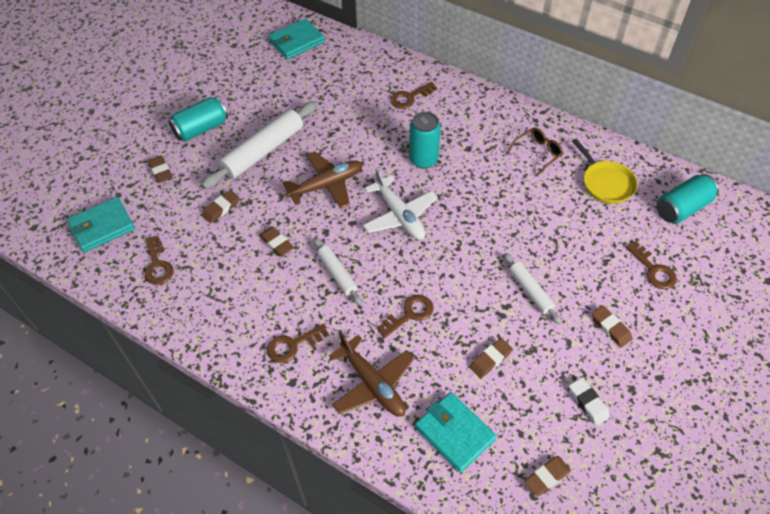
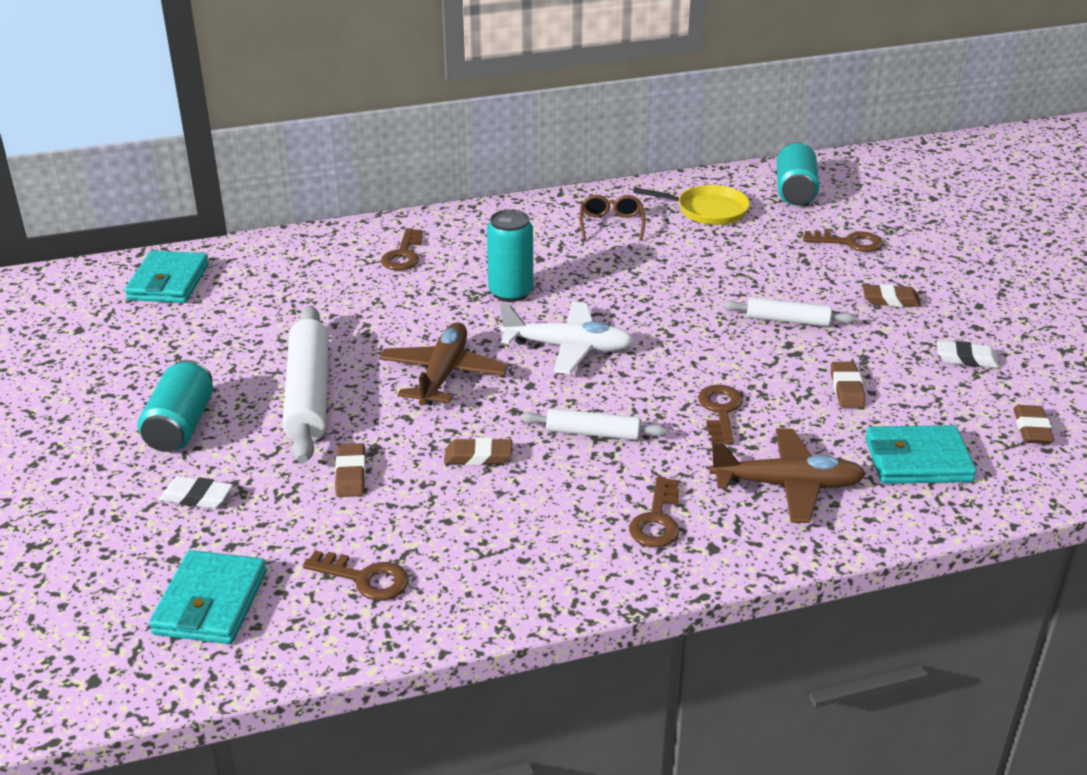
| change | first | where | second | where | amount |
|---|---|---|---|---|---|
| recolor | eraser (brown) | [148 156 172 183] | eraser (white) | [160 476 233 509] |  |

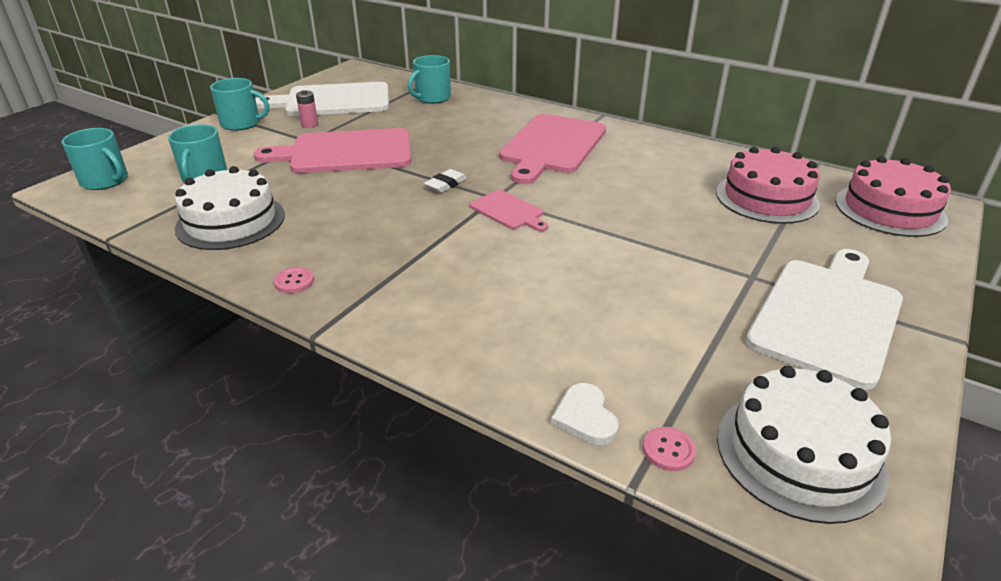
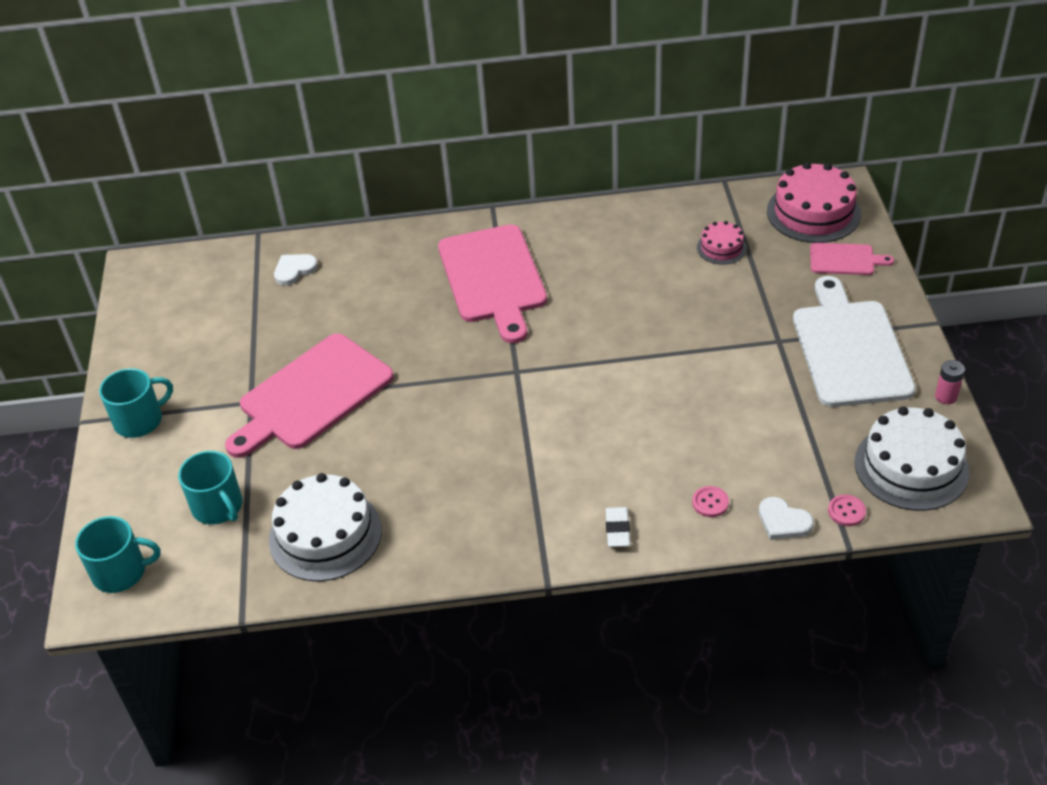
| change | first | where | second | where | amount |
|---|---|---|---|---|---|
| replace | mug (turquoise) | [408 55 451 104] | heart (white) | [274 254 318 286] |  |
| move | eraser (white) | [424 169 467 193] |  | [606 507 630 547] |  |
| move | button (pink) | [274 267 314 293] |  | [692 486 729 517] |  |
| resize | cake (pink) | [716 147 820 224] |  | [697 221 747 265] | x0.53 |
| move | cutting board (pink) | [470 190 548 231] |  | [810 243 894 275] |  |
| move | battery (pink) | [296 90 318 128] |  | [935 360 965 404] |  |
| delete | cutting board (white) | [255 82 389 116] |  |  |  |

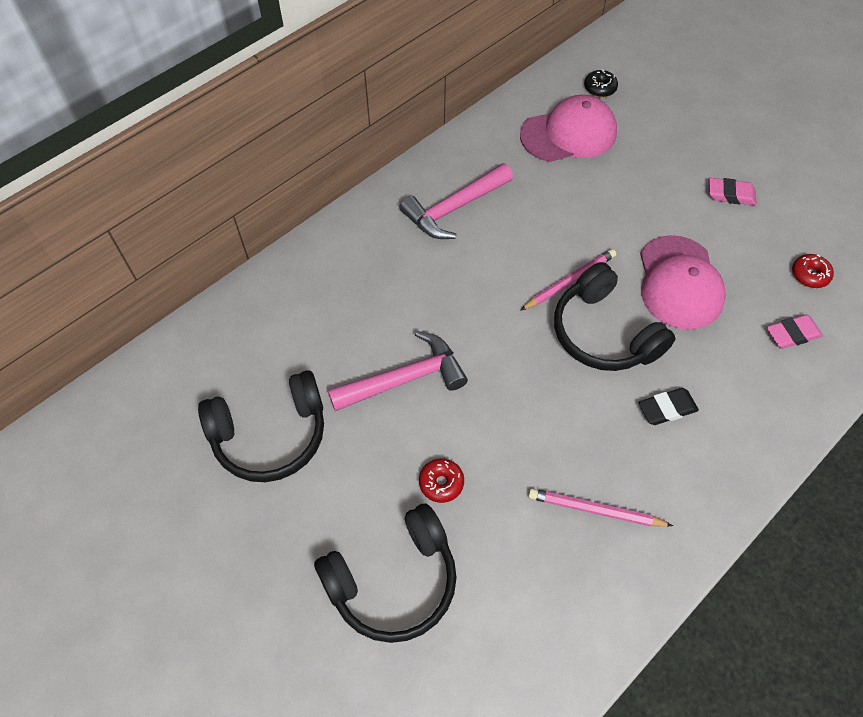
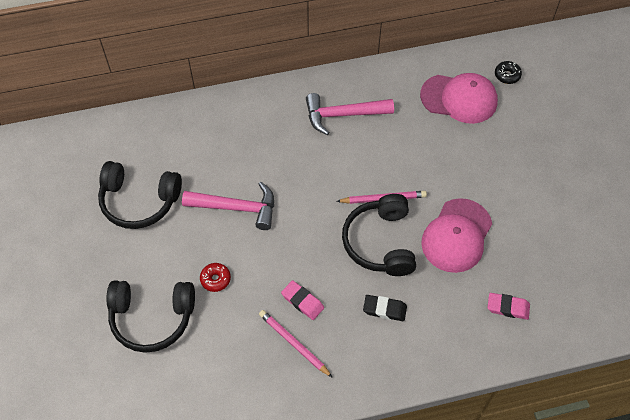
| change | first | where | second | where | amount |
|---|---|---|---|---|---|
| move | eraser (pink) | [708 178 756 205] |  | [281 280 324 320] |  |
| delete | donut (red) | [792 254 834 288] |  |  |  |

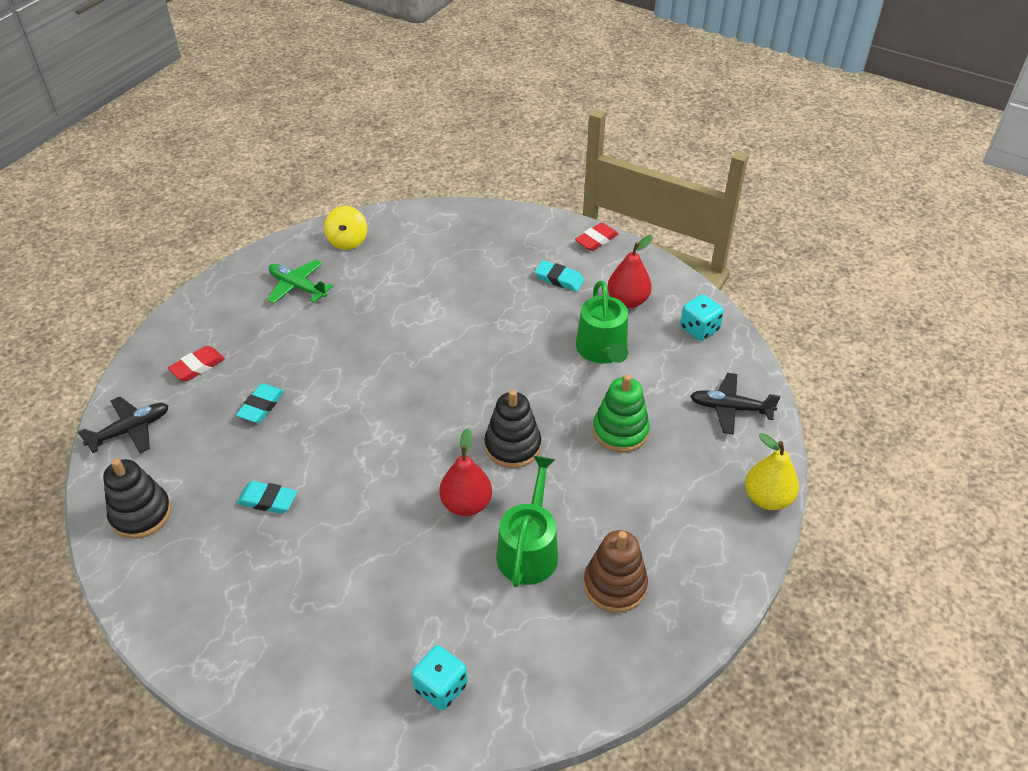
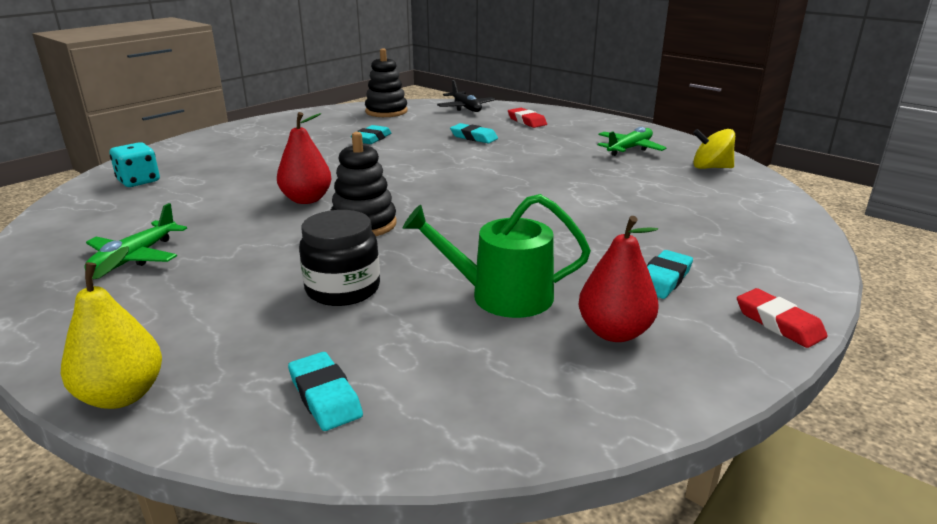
| change | first | where | second | where | amount |
|---|---|---|---|---|---|
| replace | stacking toy (brown) | [584 530 648 613] | plane (green) | [85 203 187 270] |  |
| replace | plane (black) | [690 373 781 435] | eraser (turquoise) | [288 352 363 431] |  |
| replace | stacking toy (green) | [593 374 650 453] | jar (black) | [299 210 380 306] |  |
| delete | watering can (green) | [496 456 558 587] |  |  |  |
| delete | dice (turquoise) | [680 294 724 341] |  |  |  |

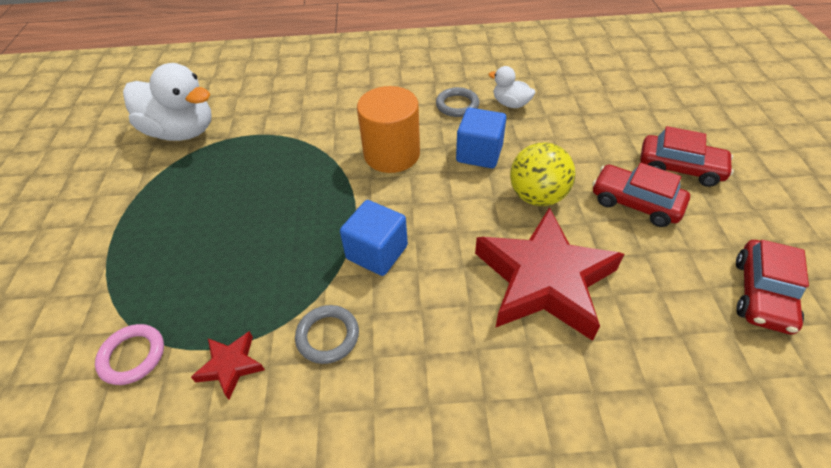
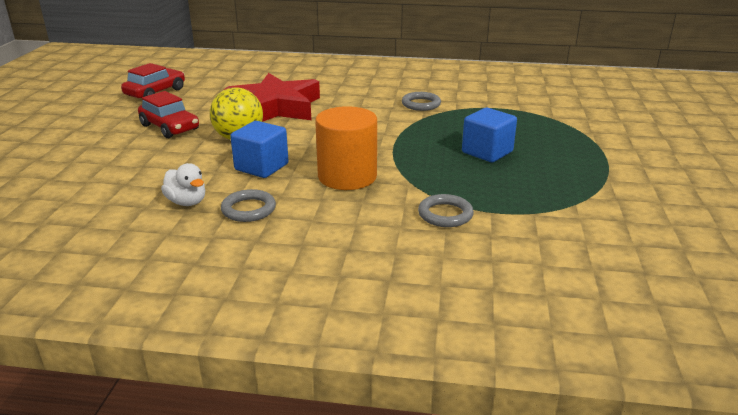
| change | first | where | second | where | amount |
|---|---|---|---|---|---|
| insert |  |  | ring (grey) | [418 194 474 227] |  |
| move | cube (blue) | [340 200 408 276] |  | [462 108 517 162] |  |
| delete | ring (pink) | [95 324 164 385] |  |  |  |
| delete | duck (white) | [123 63 212 141] |  |  |  |
| delete | star (red) | [191 331 265 399] |  |  |  |
| delete | car (red) | [640 126 734 187] |  |  |  |

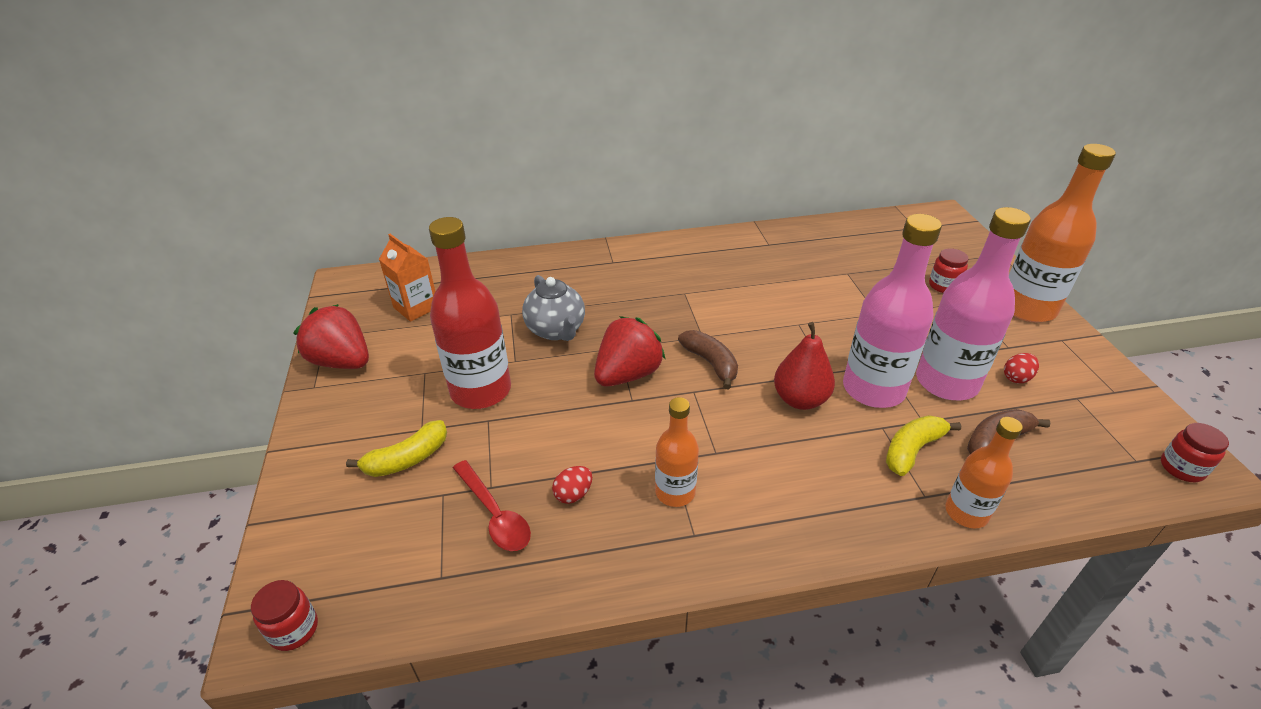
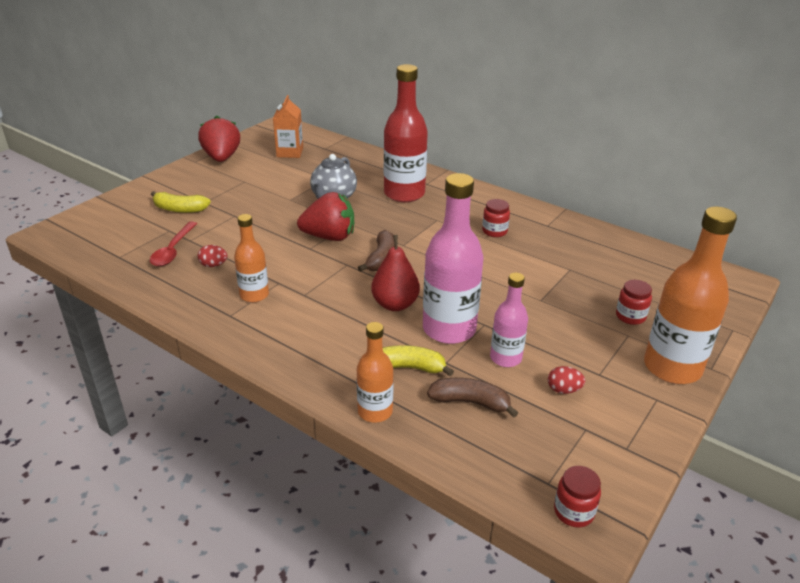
| change | first | where | second | where | amount |
|---|---|---|---|---|---|
| move | bottle (red) | [429 217 511 409] |  | [384 64 428 202] |  |
| move | jar (red) | [251 580 318 651] |  | [482 199 510 237] |  |
| resize | bottle (pink) | [916 207 1031 400] |  | [490 273 528 367] | x0.57 |

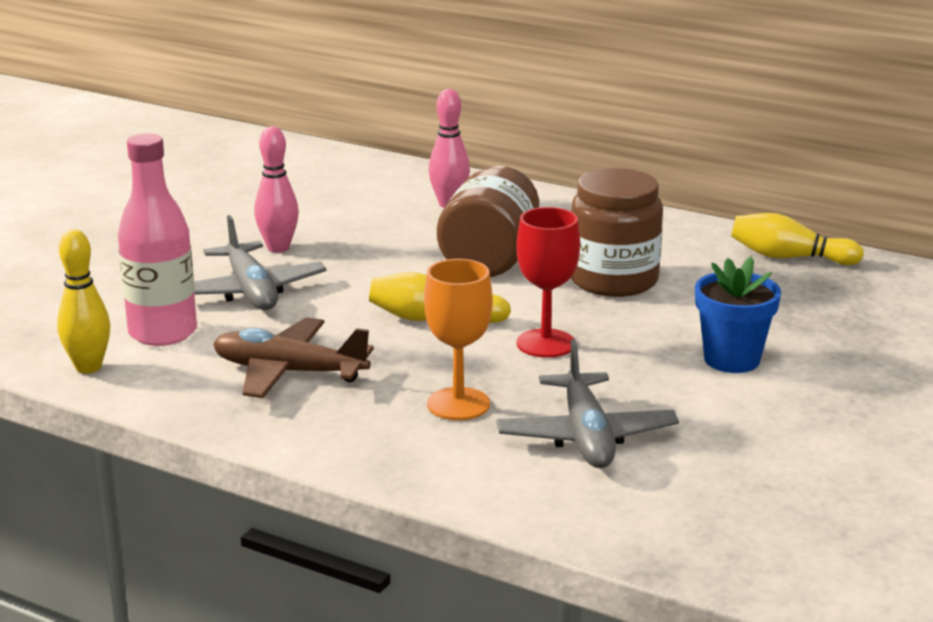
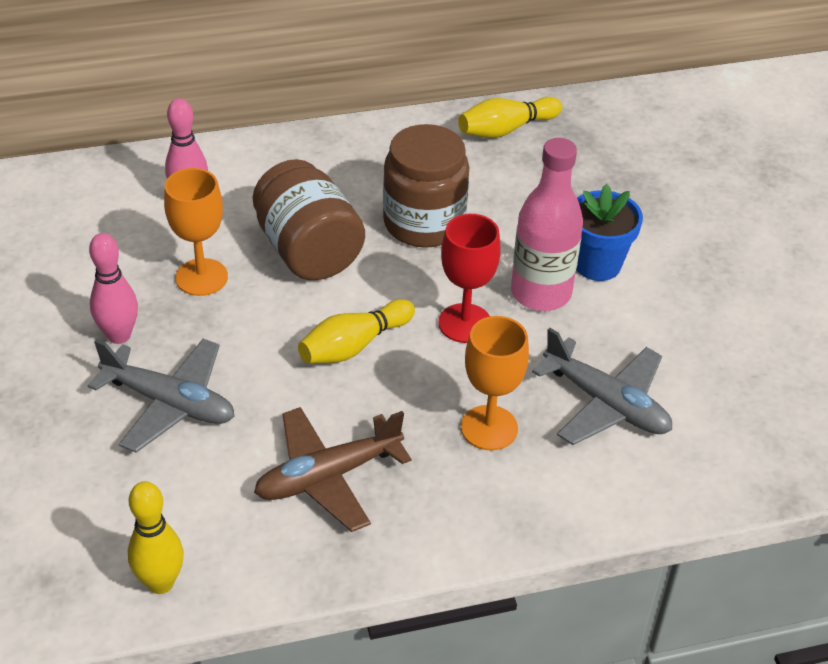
| change | first | where | second | where | amount |
|---|---|---|---|---|---|
| insert |  |  | goblet (orange) | [164 168 228 296] |  |
| move | bottle (pink) | [118 133 197 346] |  | [511 138 583 311] |  |

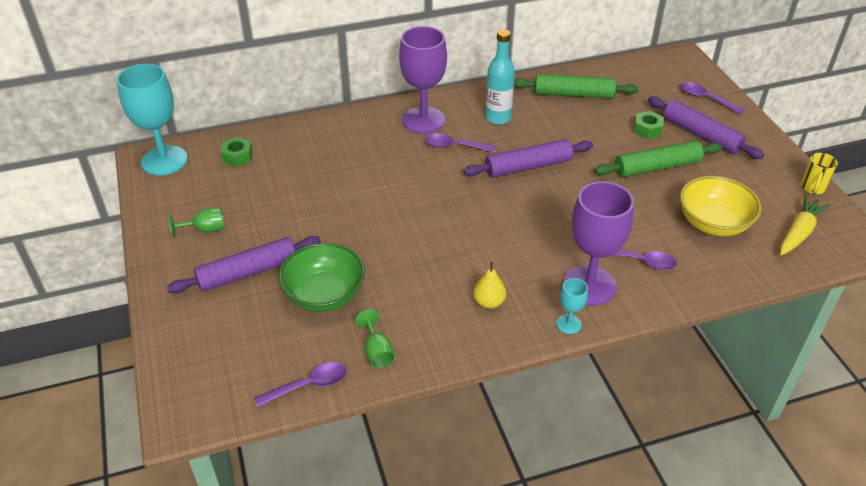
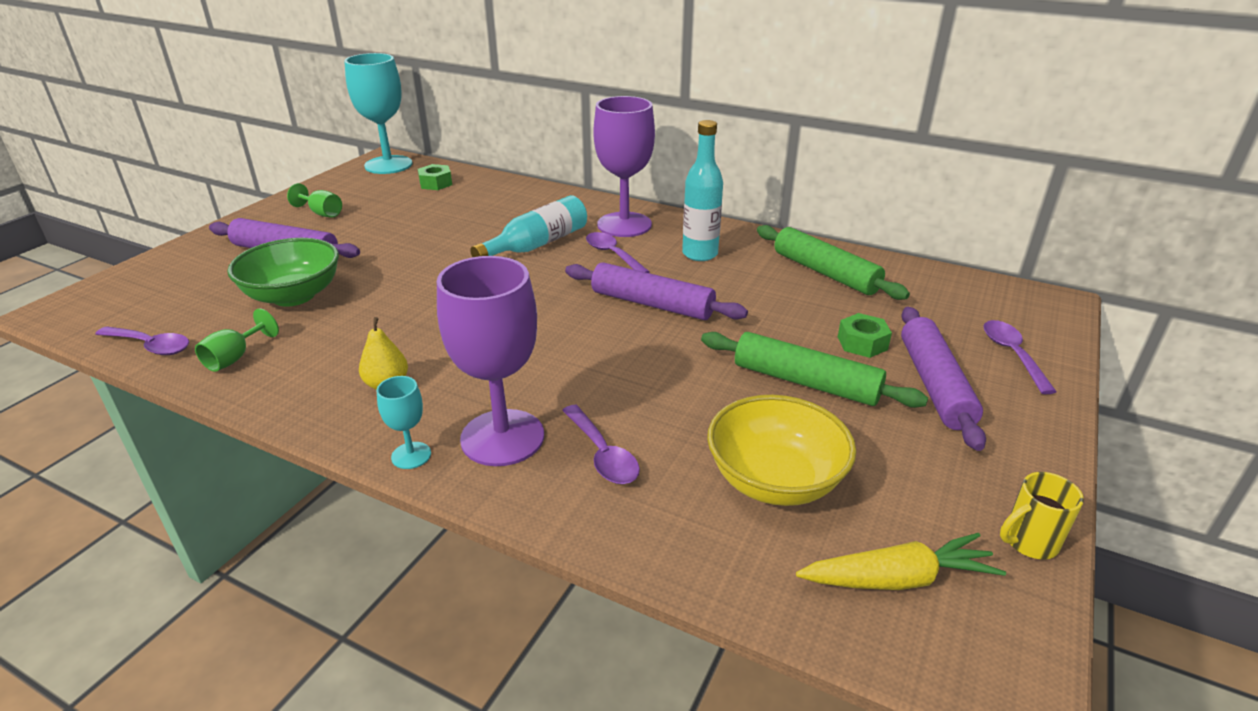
| change | first | where | second | where | amount |
|---|---|---|---|---|---|
| insert |  |  | bottle (turquoise) | [470 195 587 257] |  |

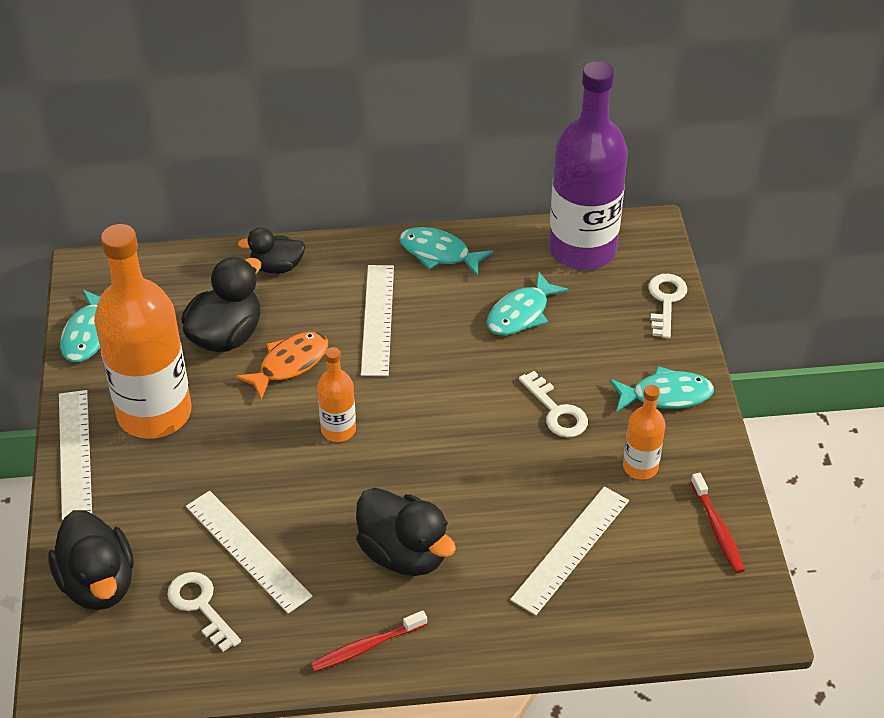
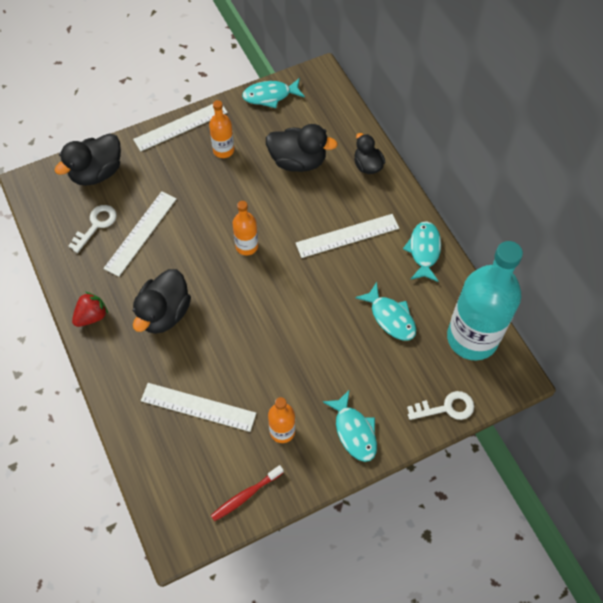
| change | first | where | second | where | amount |
|---|---|---|---|---|---|
| replace | toothbrush (red) | [310 610 427 672] | strawberry (red) | [72 292 108 327] |  |
| resize | bottle (orange) | [94 224 191 439] |  | [209 100 234 158] | x0.47 |
| rotate | fish (turquoise) | [487 271 569 335] |  | [355 282 416 341] | 150 degrees counterclockwise |
| recolor | bottle (purple) | [549 61 628 270] | bottle (turquoise) | [447 241 523 361] |  |
| delete | fish (orange) | [235 332 328 400] |  |  |  |
| delete | key (white) | [519 371 588 438] |  |  |  |

